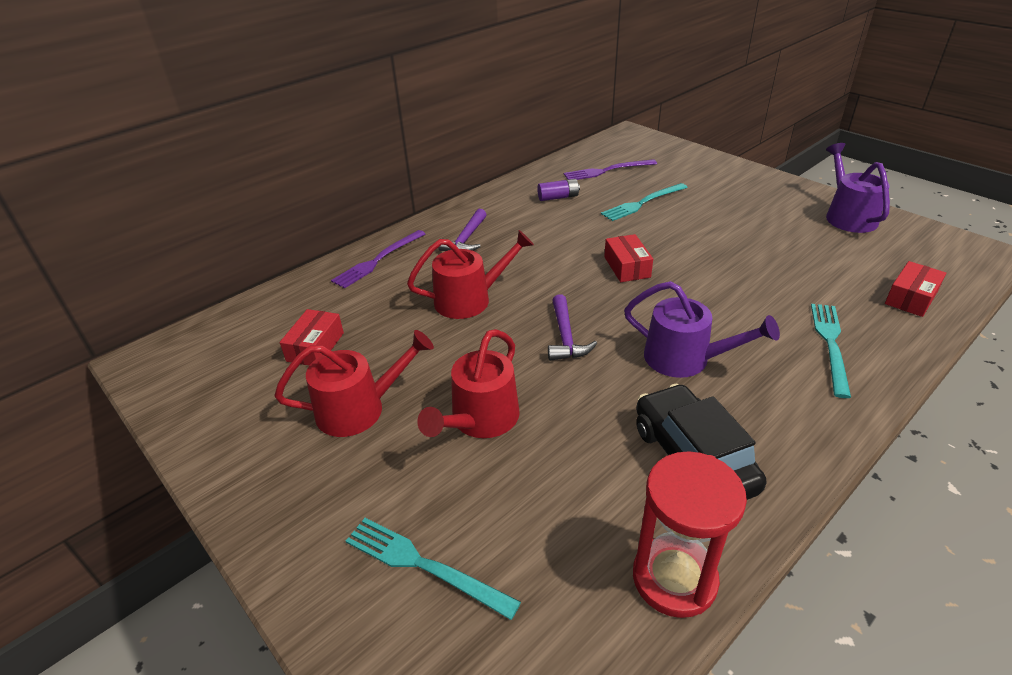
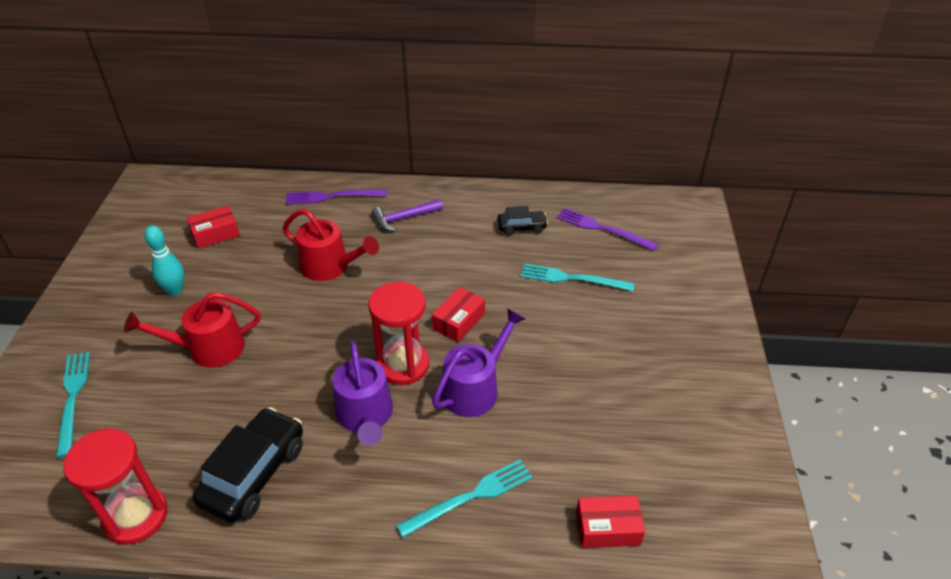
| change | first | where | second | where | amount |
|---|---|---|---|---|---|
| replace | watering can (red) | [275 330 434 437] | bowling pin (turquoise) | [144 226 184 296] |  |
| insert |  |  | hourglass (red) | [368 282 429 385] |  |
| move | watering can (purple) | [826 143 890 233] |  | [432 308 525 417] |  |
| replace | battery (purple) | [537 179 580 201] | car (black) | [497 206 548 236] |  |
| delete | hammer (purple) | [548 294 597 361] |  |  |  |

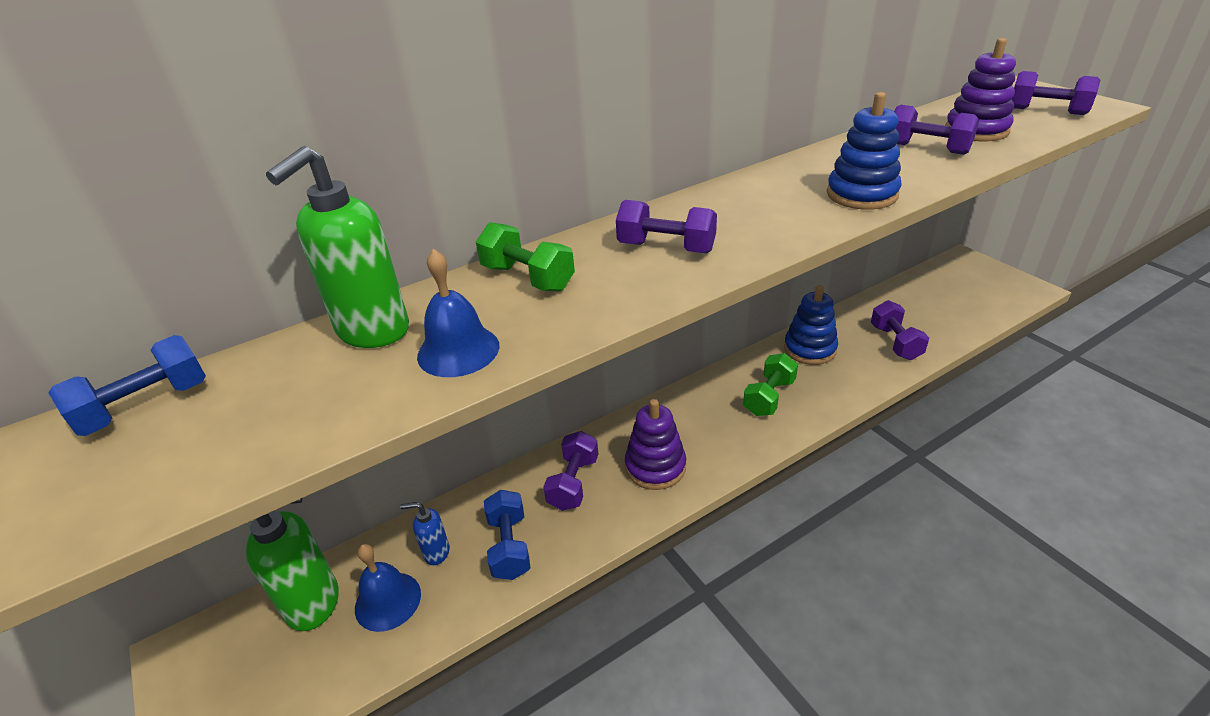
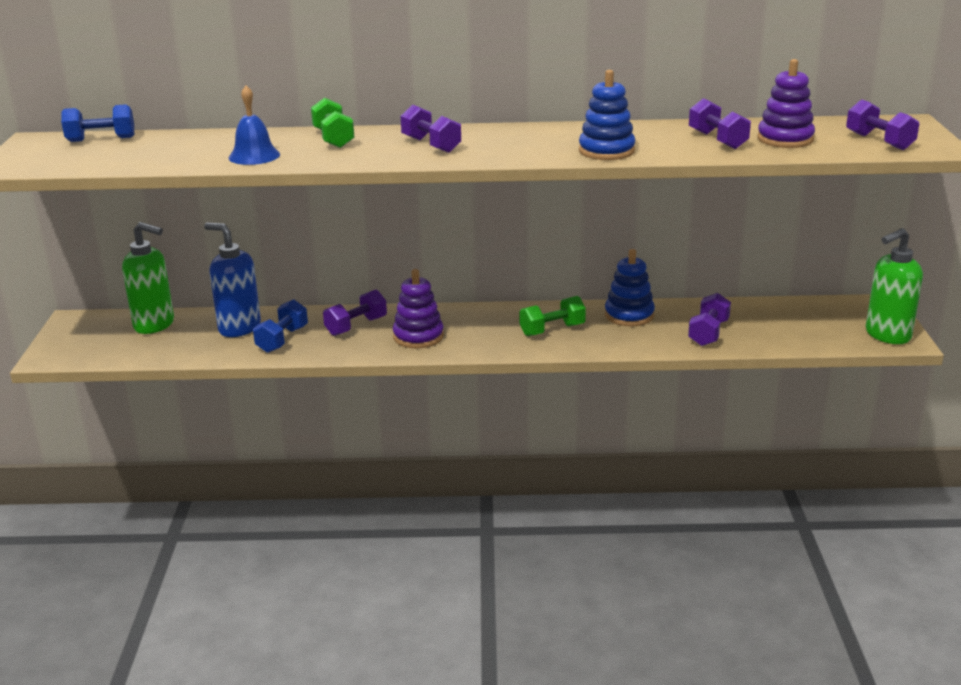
| change | first | where | second | where | amount |
|---|---|---|---|---|---|
| resize | soap dispenser (blue) | [400 502 450 565] |  | [204 222 261 337] | x1.96 |
| move | soap dispenser (green) | [266 146 409 348] |  | [866 228 923 344] |  |
| delete | bell (blue) | [355 544 421 632] |  |  |  |

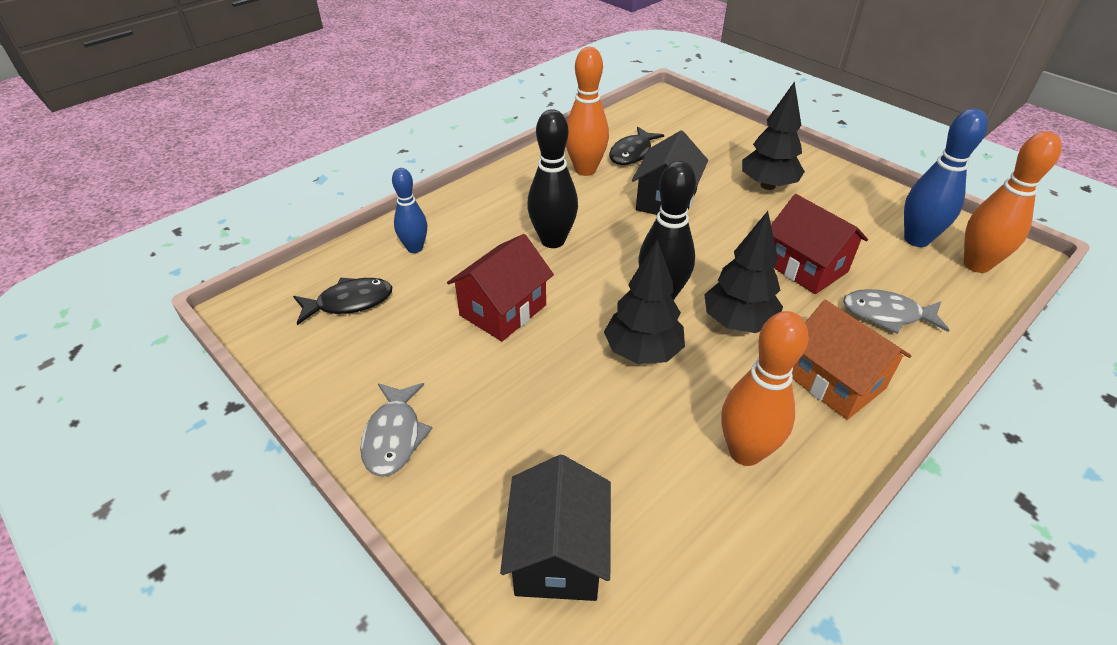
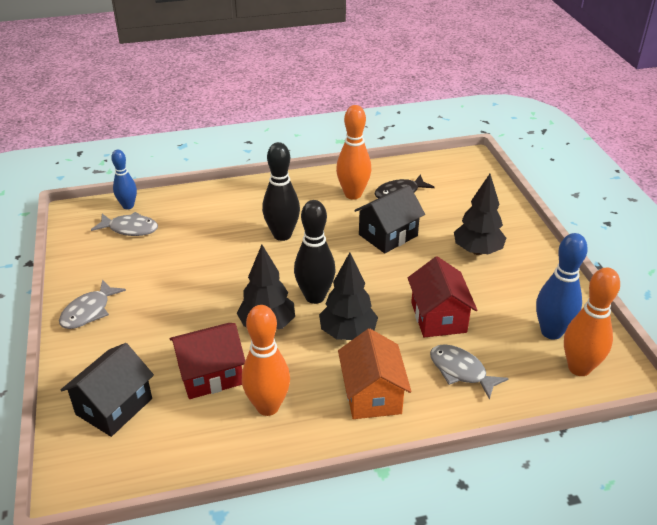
| change | first | where | second | where | amount |
|---|---|---|---|---|---|
| recolor | fish (black) | [293 278 392 325] | fish (grey) | [91 212 158 236] |  |
| move | bowling pin (blue) | [392 168 427 253] |  | [111 150 137 209] |  |
| move | house (red) | [447 234 554 341] |  | [170 323 245 399] |  |

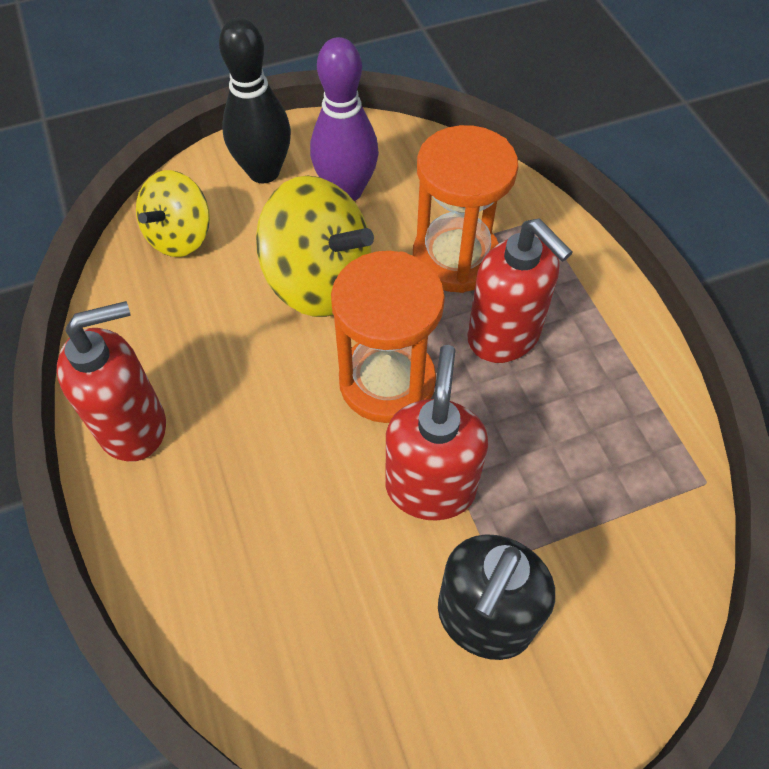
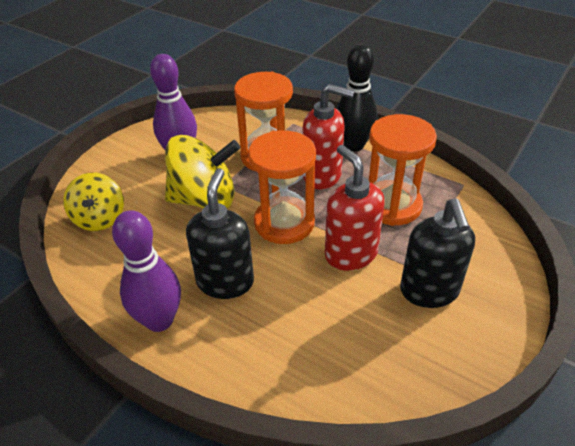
| change | first | where | second | where | amount |
|---|---|---|---|---|---|
| replace | soap dispenser (red) | [57 301 166 462] | bowling pin (purple) | [112 210 181 332] |  |
| insert |  |  | soap dispenser (black) | [186 168 254 299] |  |
| move | bowling pin (black) | [219 17 291 183] |  | [336 44 378 152] |  |
| insert |  |  | hourglass (orange) | [369 114 437 226] |  |

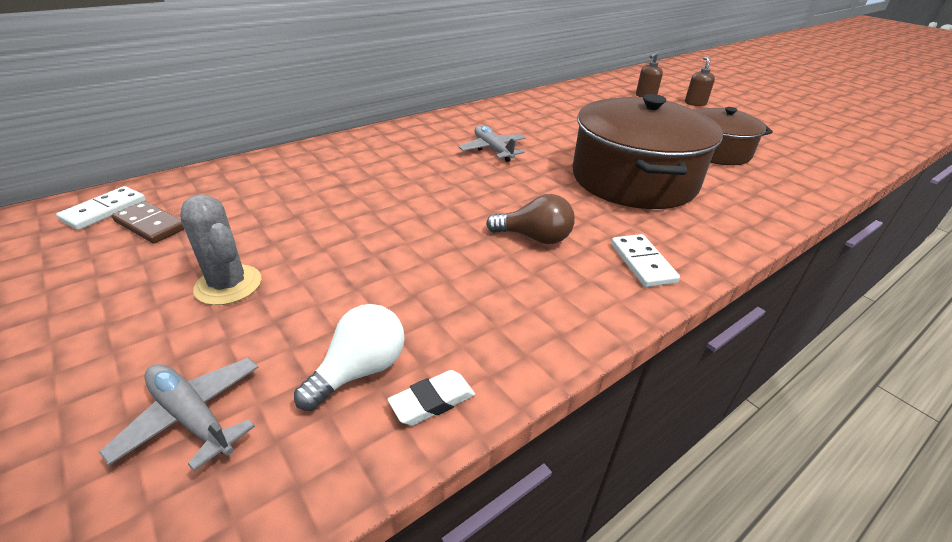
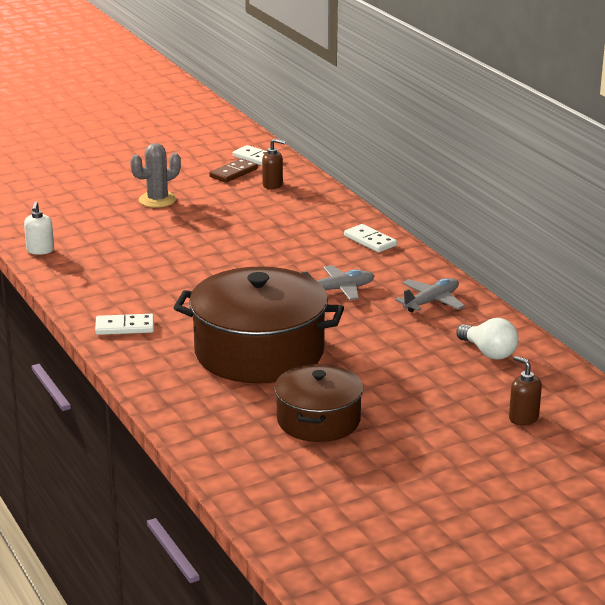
| change | first | where | second | where | amount |
|---|---|---|---|---|---|
| replace | eraser (white) | [387 370 475 426] | soap dispenser (white) | [24 201 54 255] |  |
| move | soap dispenser (brown) | [685 56 715 106] |  | [262 138 286 189] |  |
| insert |  |  | domino (white) | [344 224 397 253] |  |
| move | plane (grey) | [99 358 259 471] |  | [395 278 465 312] |  |
| move | light bulb (white) | [294 304 405 411] |  | [456 318 519 360] |  |
| delete | light bulb (brown) | [486 194 575 244] |  |  |  |

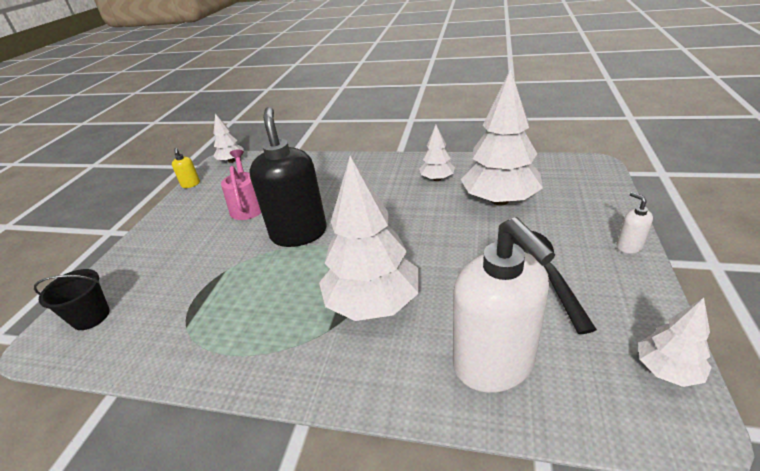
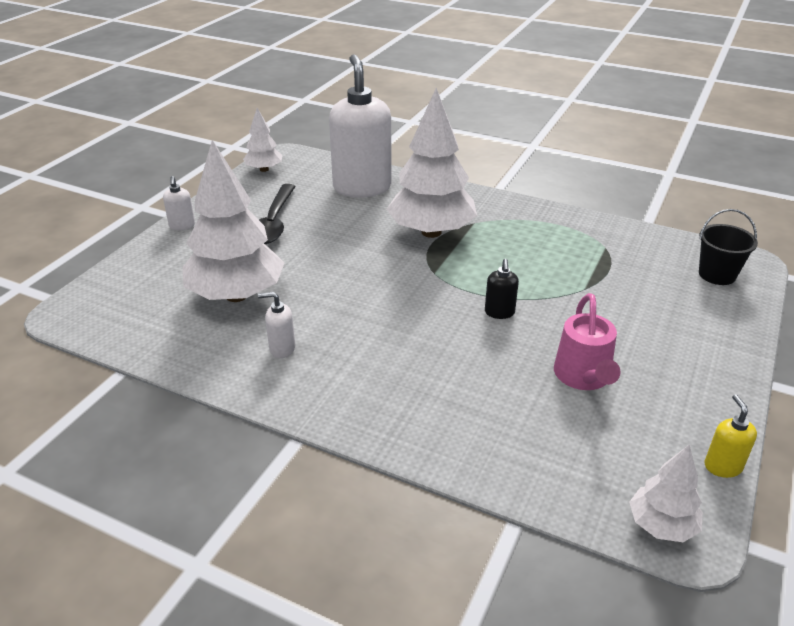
| change | first | where | second | where | amount |
|---|---|---|---|---|---|
| replace | tree (white) | [419 125 455 181] | soap dispenser (white) | [258 292 295 358] |  |
| resize | soap dispenser (black) | [249 107 327 247] |  | [485 259 519 319] | x0.41 |

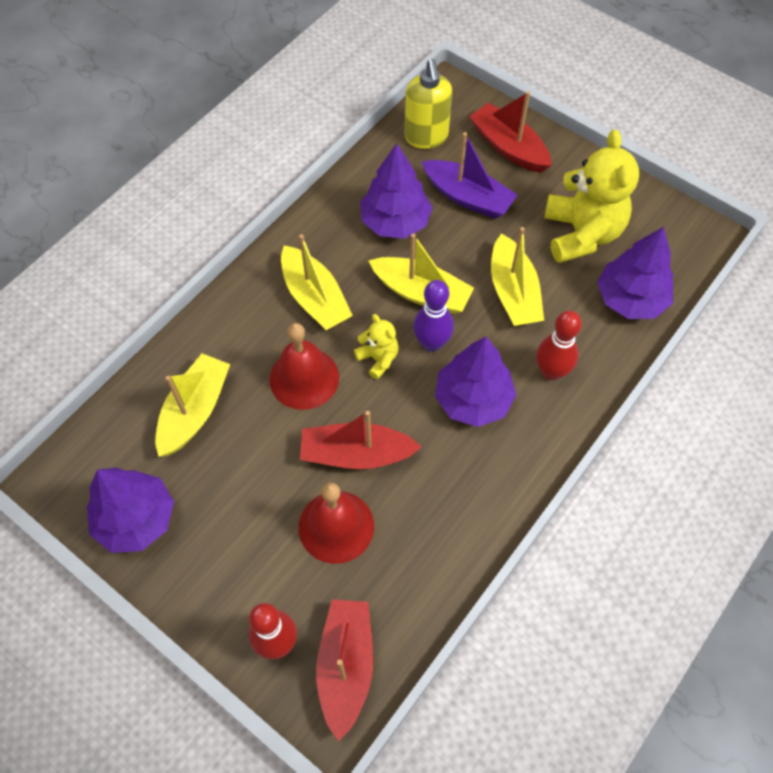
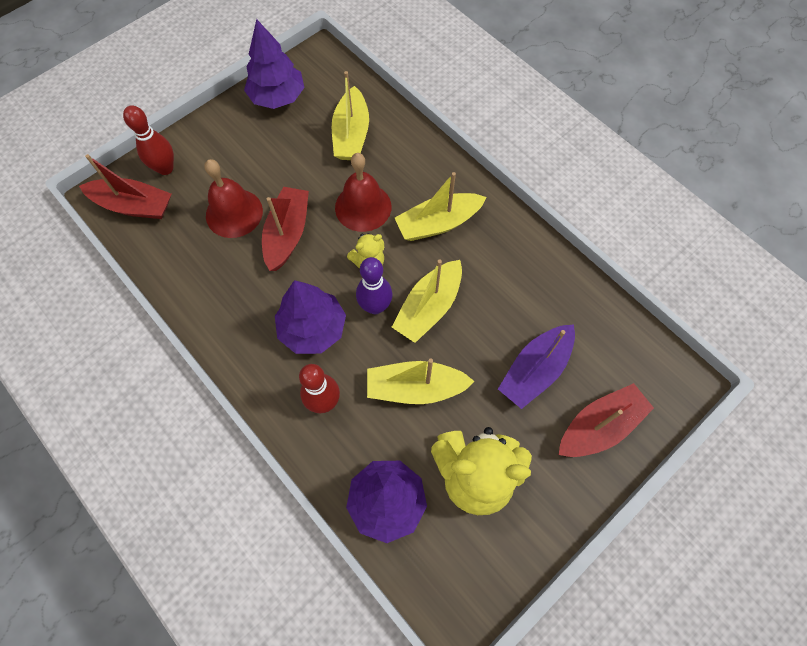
| change | first | where | second | where | amount |
|---|---|---|---|---|---|
| rotate | boat (yellow) | [155 353 230 457] |  | [332 71 369 160] | 60 degrees clockwise |
| delete | tree (purple) | [360 144 433 239] |  |  |  |
| delete | soap dispenser (yellow) | [405 59 452 149] |  |  |  |

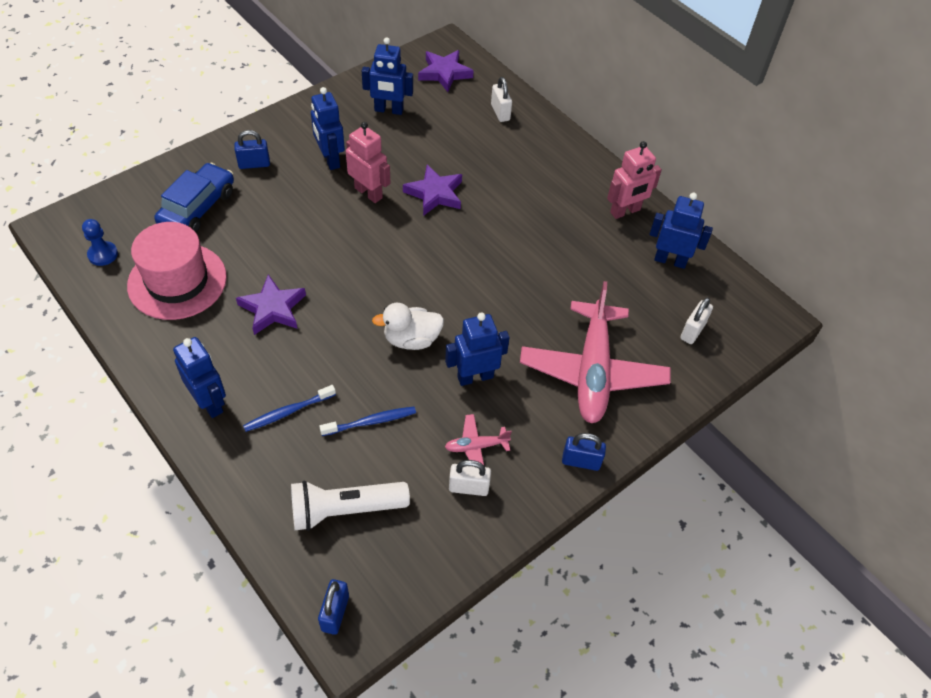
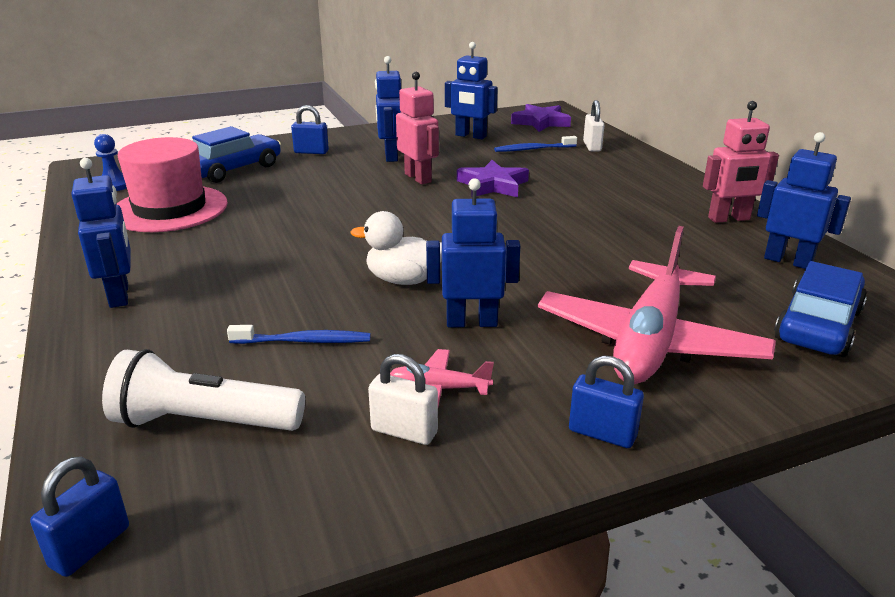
| change | first | where | second | where | amount |
|---|---|---|---|---|---|
| move | toothbrush (blue) | [243 385 336 432] |  | [494 136 577 152] |  |
| replace | padlock (white) | [680 297 713 344] | car (blue) | [774 261 867 357] |  |
| delete | star (purple) | [236 274 306 335] |  |  |  |

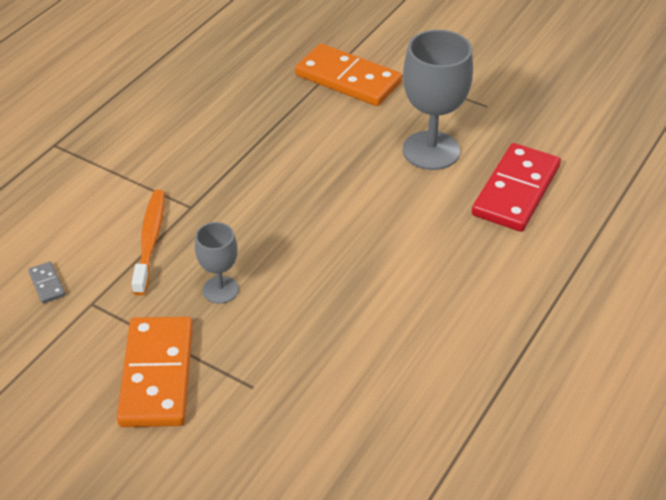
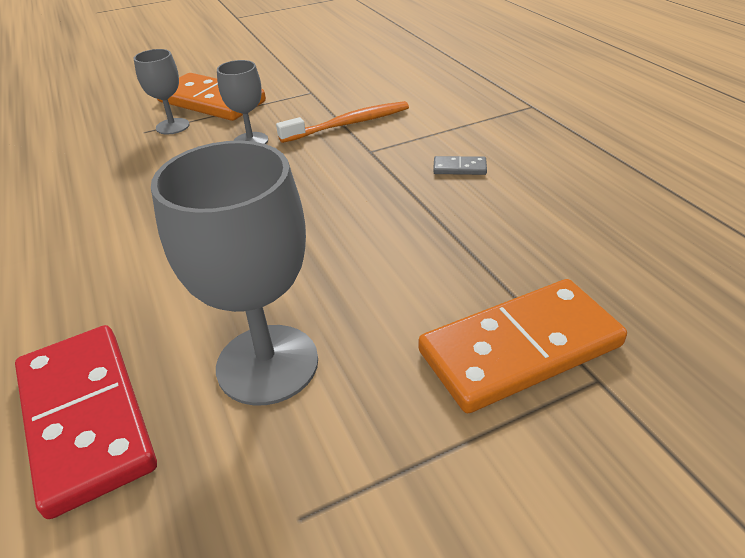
| change | first | where | second | where | amount |
|---|---|---|---|---|---|
| insert |  |  | goblet (grey) | [134 49 190 134] |  |
| rotate | toothbrush (orange) | [132 190 165 295] |  | [276 101 409 143] | 60 degrees counterclockwise |
| move | domino (grey) | [28 262 65 303] |  | [433 156 487 175] |  |

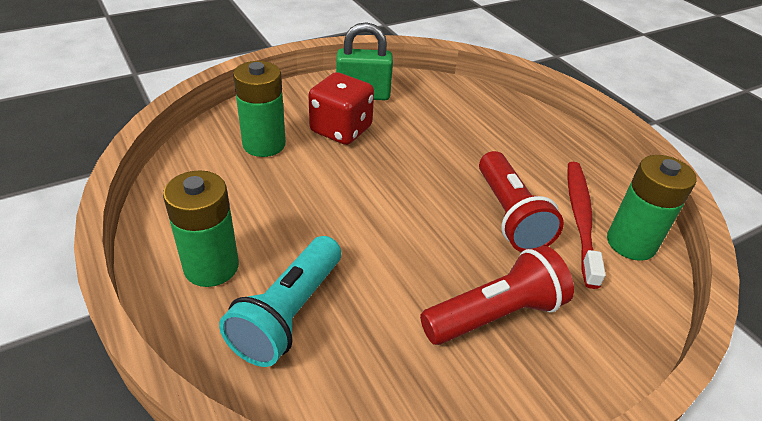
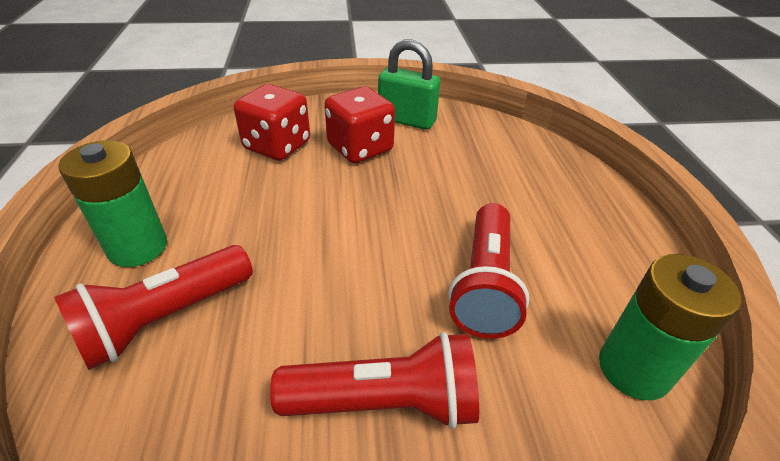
| change | first | where | second | where | amount |
|---|---|---|---|---|---|
| recolor | flashlight (turquoise) | [219 236 341 367] | flashlight (red) | [54 245 253 370] |  |
| replace | battery (green) | [233 61 286 157] | dice (red) | [234 84 310 161] |  |
| delete | toothbrush (red) | [567 162 606 289] |  |  |  |

